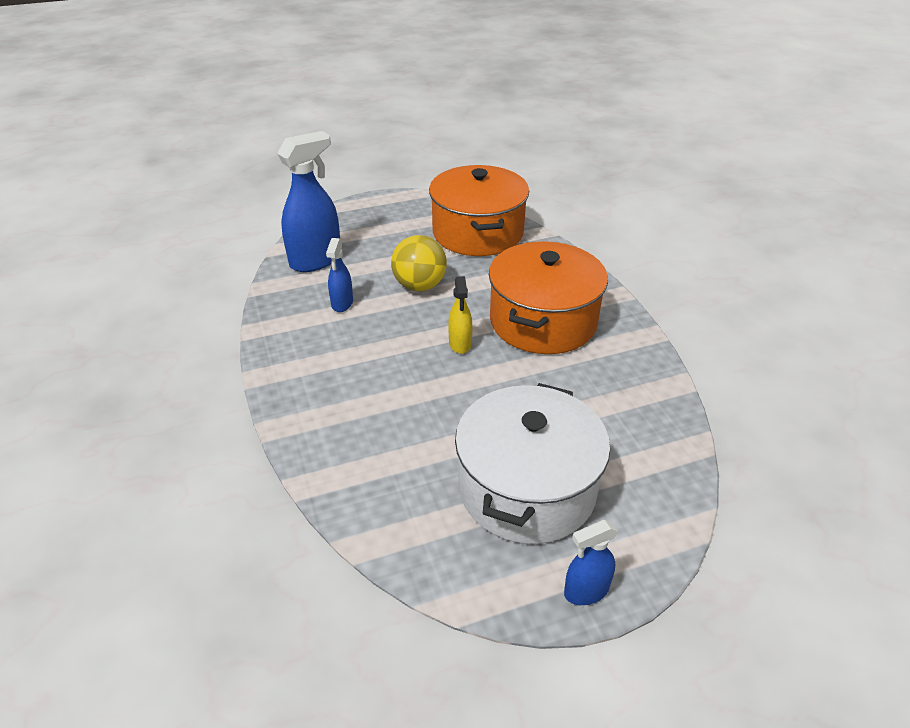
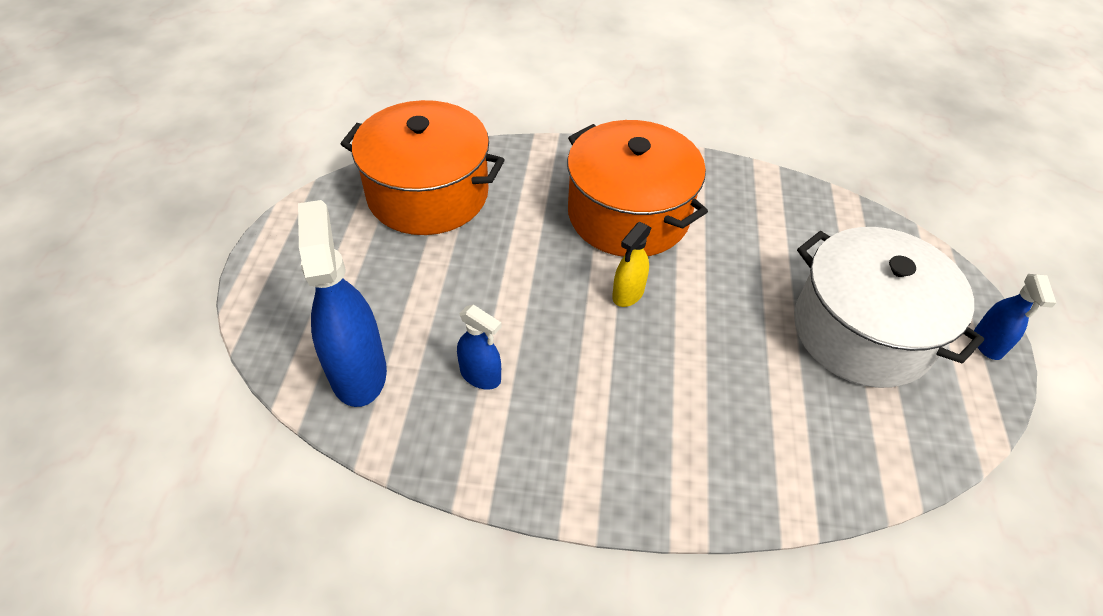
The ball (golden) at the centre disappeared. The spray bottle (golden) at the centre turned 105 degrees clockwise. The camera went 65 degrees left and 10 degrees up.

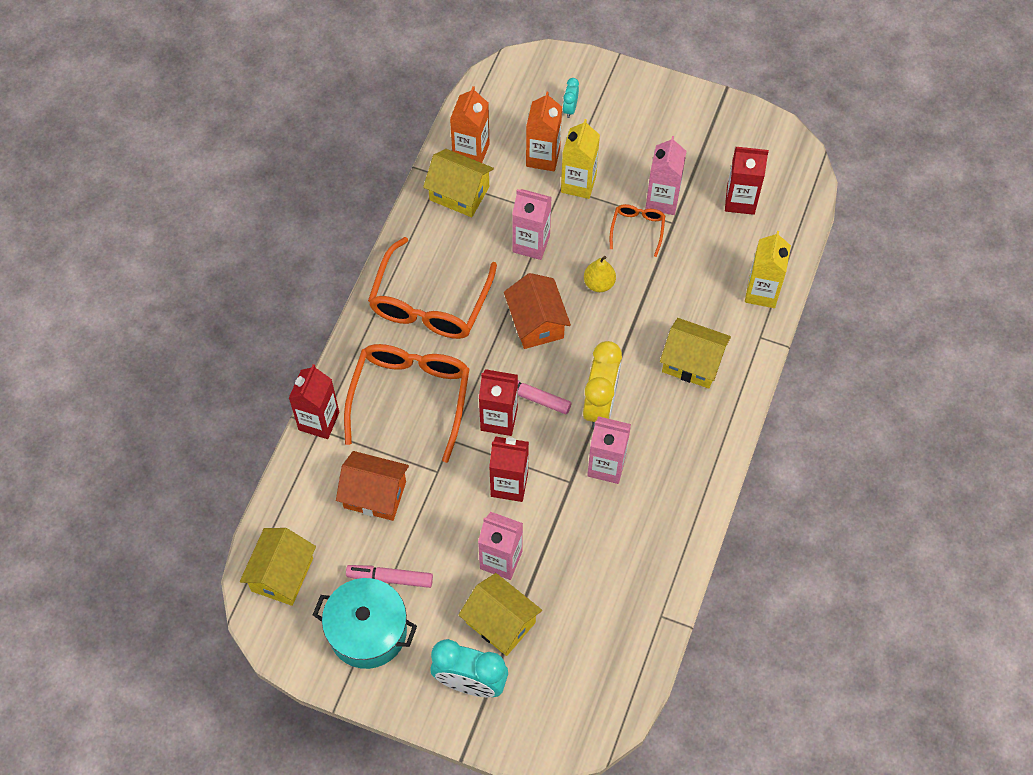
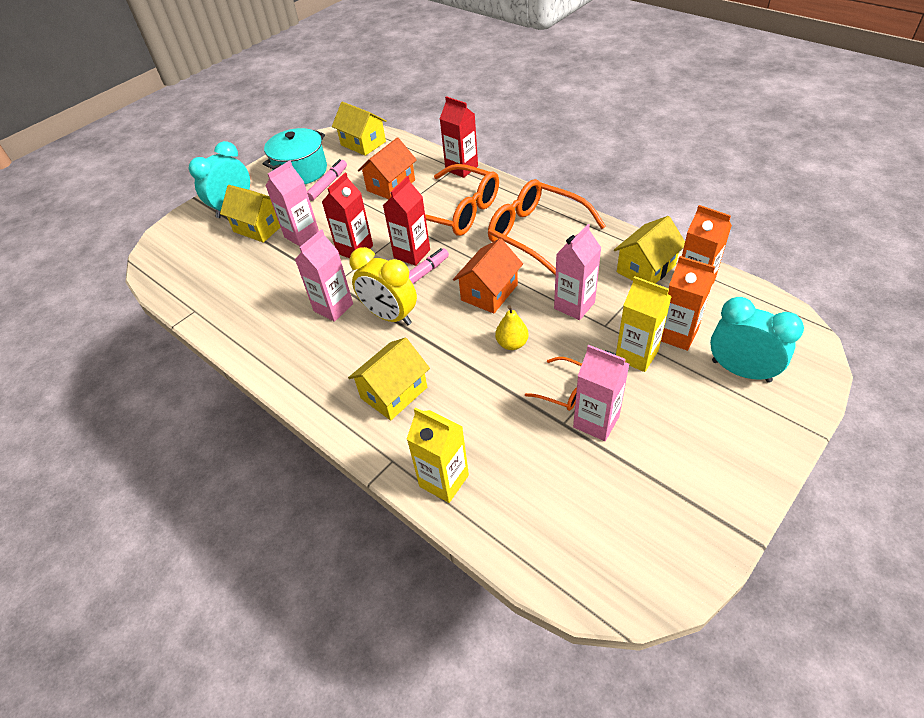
The milk carton (red) (4th from left) at the top right disappeared. The cottage (golden) (3rd from left in the first image) at the bottom centre turned 60 degrees clockwise. The cottage (orange-coloured) (2nd from left) at the centre turned 60 degrees counterclockwise. The clock (turquoise) (2nd from left) at the top centre changed to 2.12 times the size. The camera went 115 degrees right and 15 degrees down.

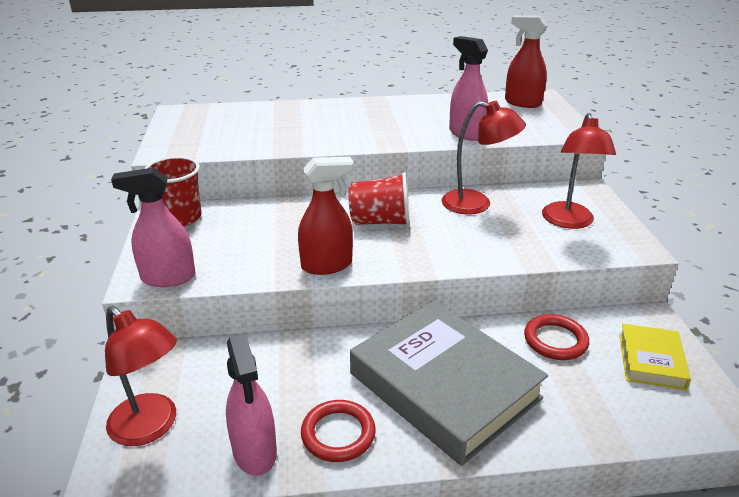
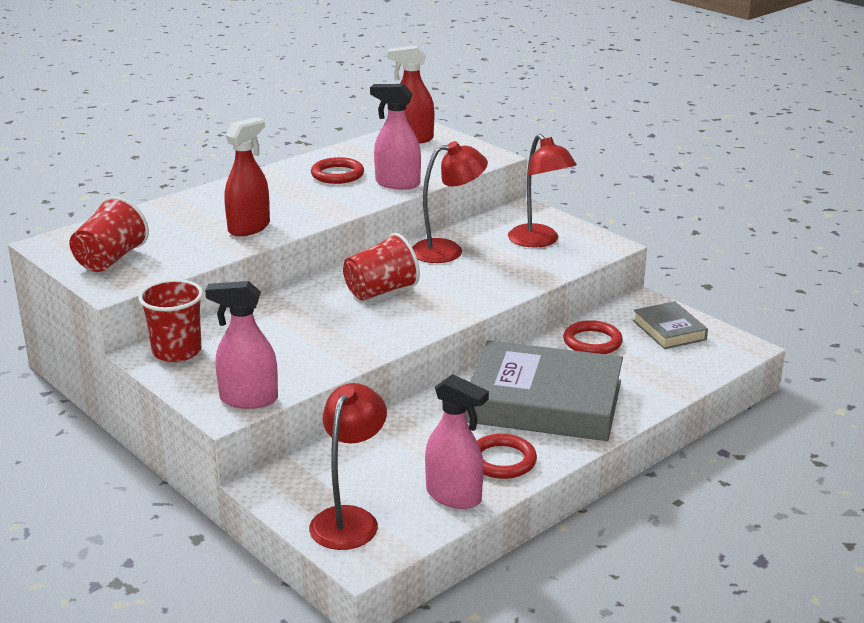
The beaker (red) (1st from left) at the middle left appeared. The ring (red) (1st from left) at the top centre appeared. The spray bottle (red) (1st from left) moved from the centre to the top left. The book (golden) at the bottom right became the book (gray) (2nd from left) at the middle right. The desk lamp (red) (1st from left) at the bottom left turned 75 degrees counterclockwise. The spray bottle (rose-pink) (1st from left) at the middle left turned 45 degrees clockwise. The camera went 35 degrees left and 5 degrees down.

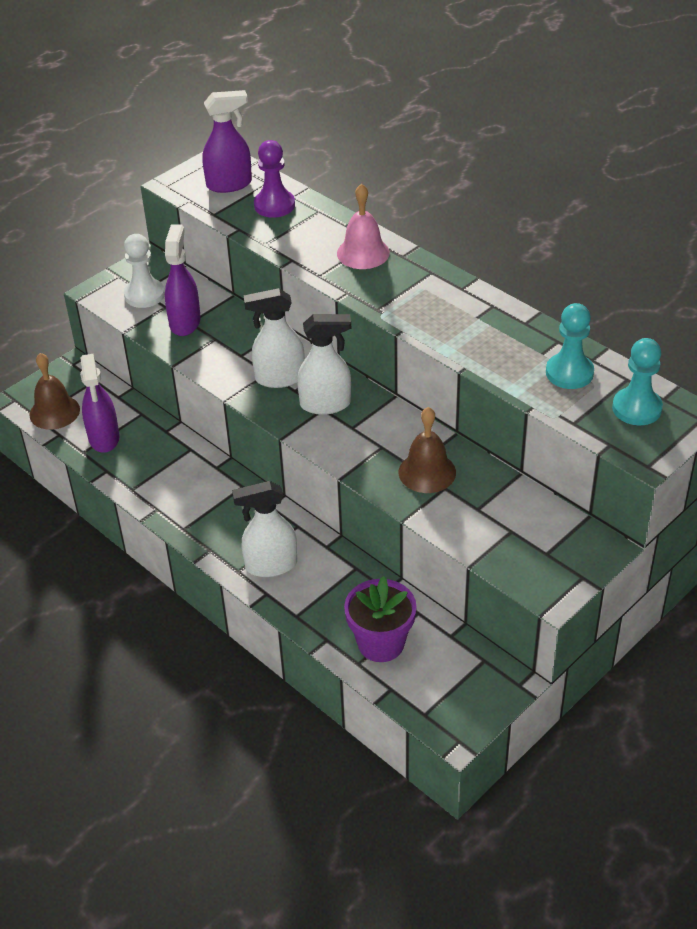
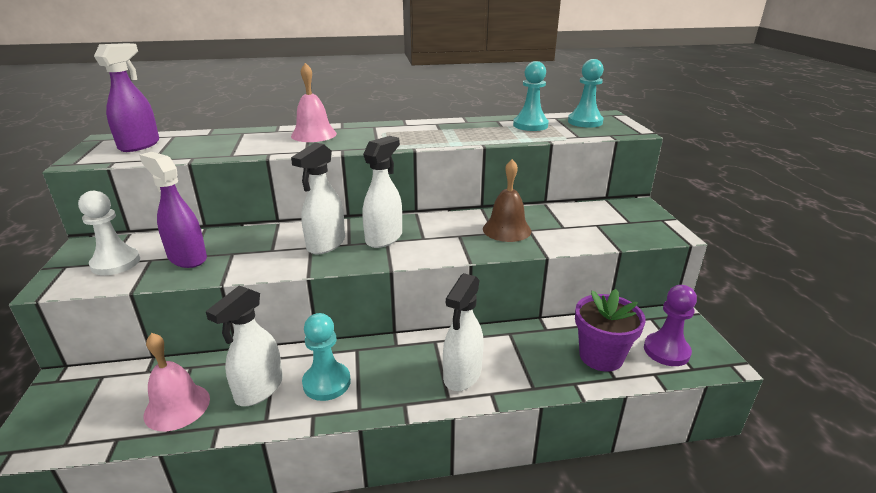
The hand bell (russet) (1st from left) at the middle left disappeared. The spray bottle (white) (1st from left) at the bottom left appeared. The game pawn (turquoise) (1st from left) at the bottom centre appeared. The game pawn (violet) moved from the top centre to the middle right. The spray bottle (violet) (1st from left) at the middle left was replaced by the hand bell (rose-pink) (1st from left) at the bottom left. The camera went 55 degrees left and 15 degrees down.

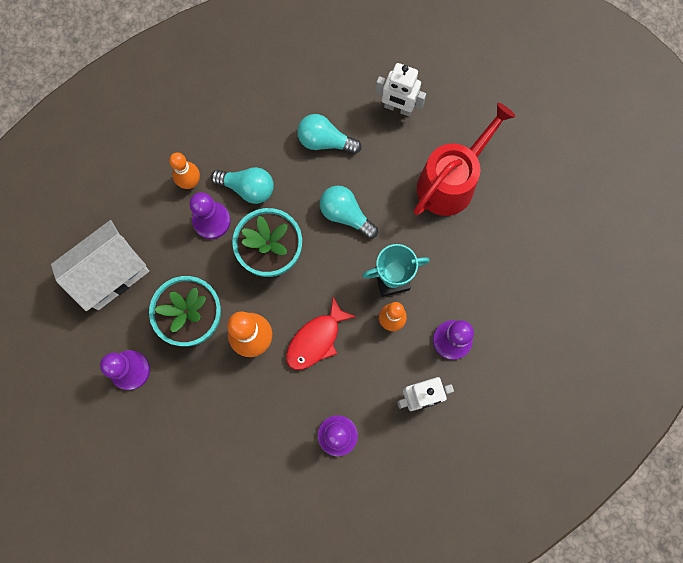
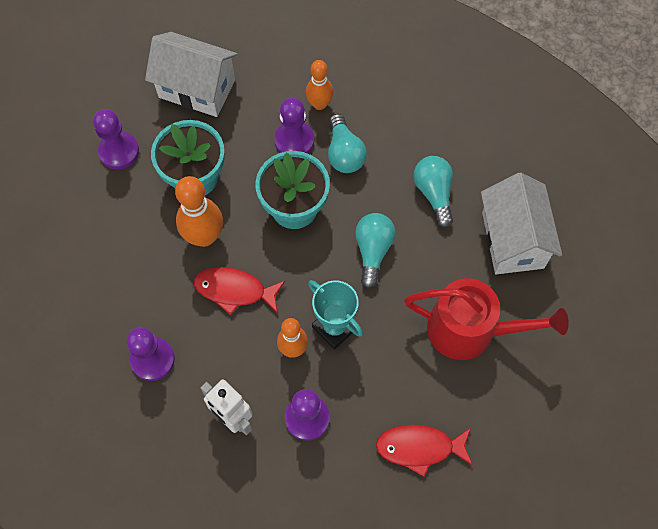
The toy fish (red) (2nd from left) at the bottom centre appeared. The toy robot (white) (1st from left) at the top centre was replaced by the cottage (white) (2nd from left) at the middle right. The camera went 60 degrees right and 10 degrees down.

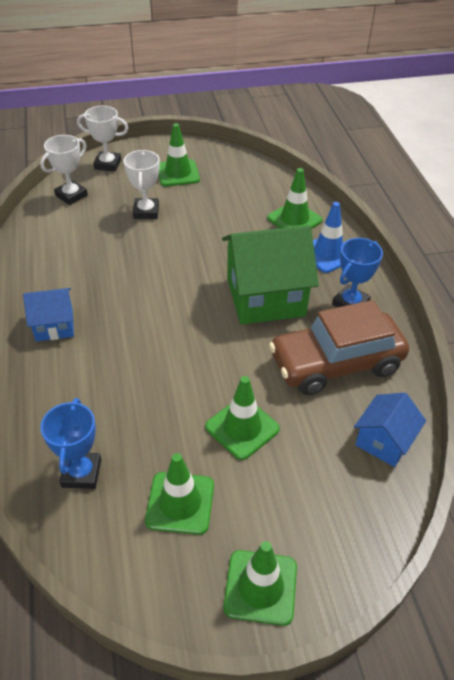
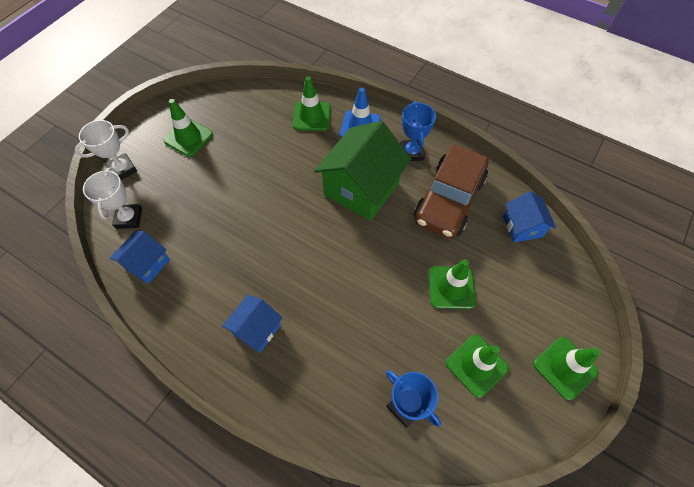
The prize cup (white) (3rd from left) at the top left disappeared. The cottage (cobalt) (1st from left) at the middle left appeared. The camera went 45 degrees left and 15 degrees up.

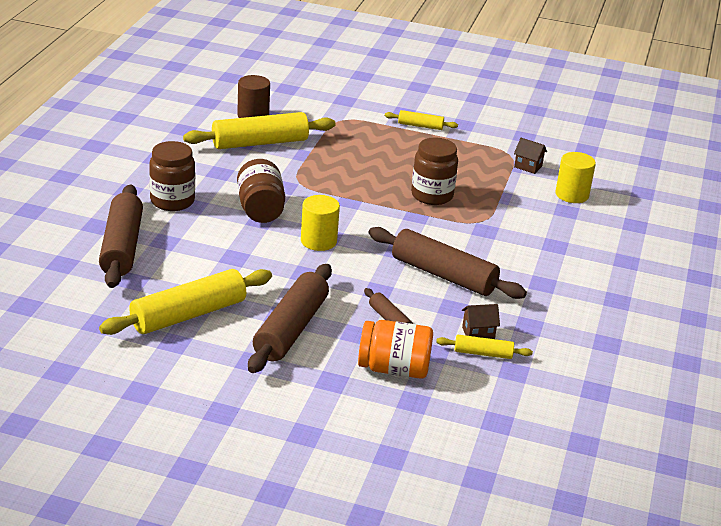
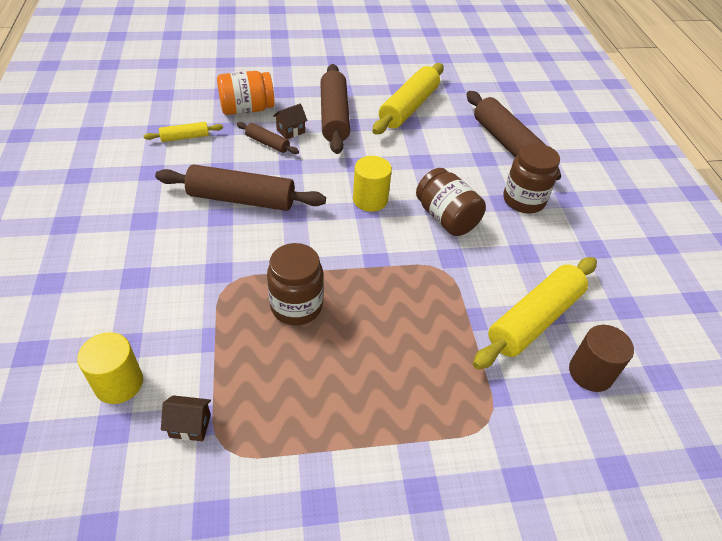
The pastry roller (golden) (3rd from left) at the top centre disappeared. The cottage (russet) (1st from left in the first image) moved from the middle right to the top centre. The camera went 155 degrees right and 15 degrees up.

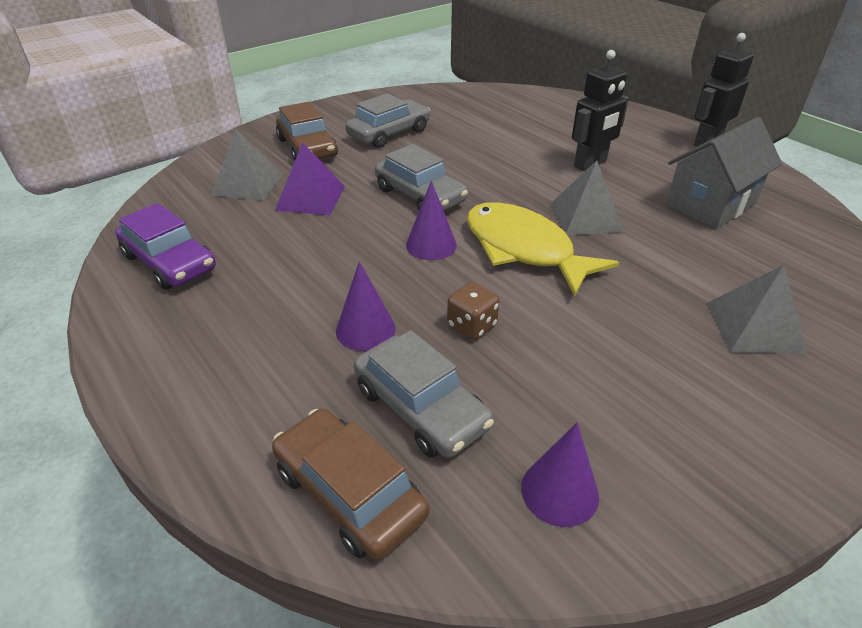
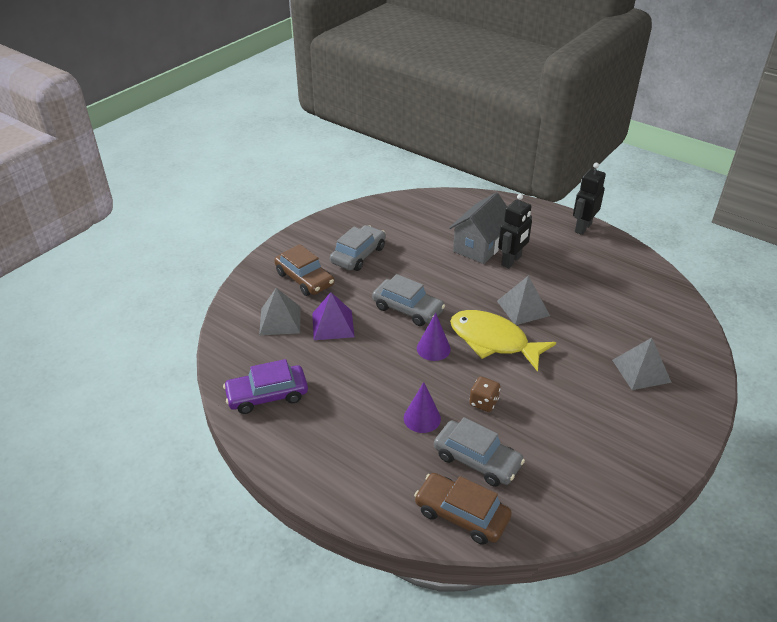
The cone shape (violet) (3rd from left) at the bottom centre disappeared. The cottage (gray) moved from the top right to the centre. The automobile (violet) at the middle left turned 135 degrees clockwise. The camera went 15 degrees left and 0 degrees up.

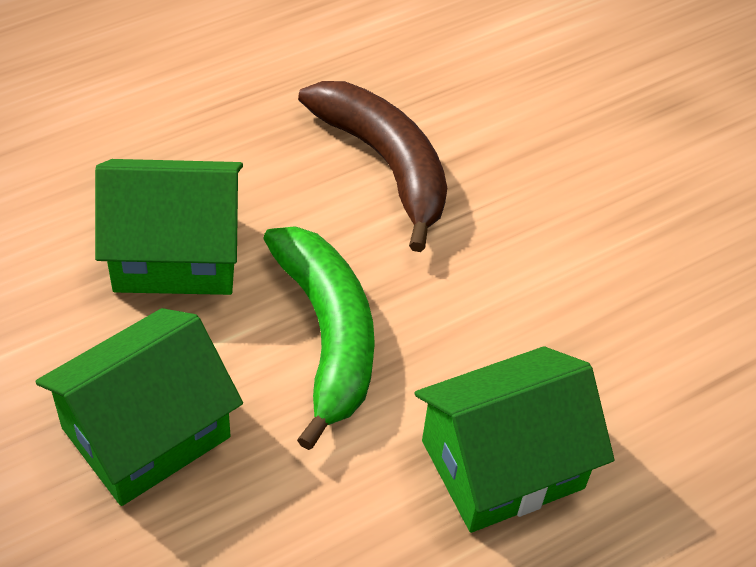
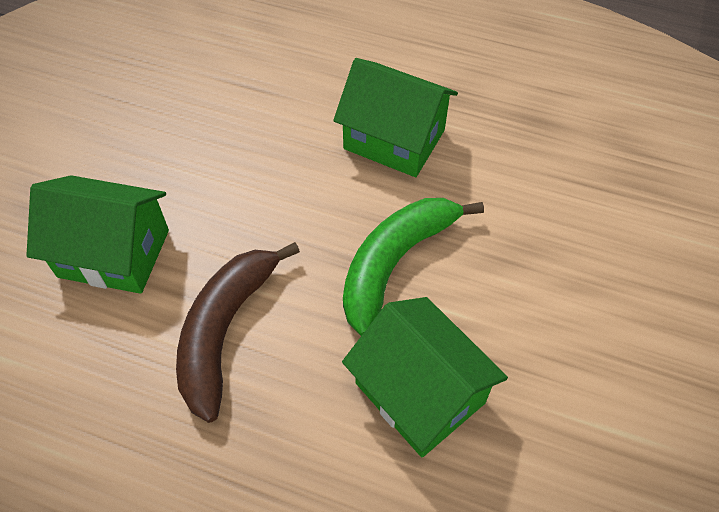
The cottage (emerald) (1st from left) moved from the bottom left to the middle left. The camera went 125 degrees left and 5 degrees up.

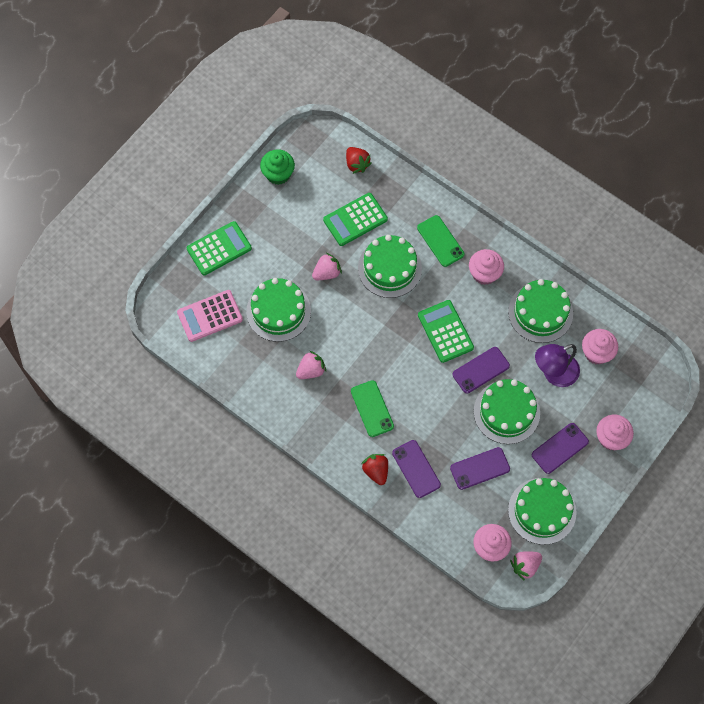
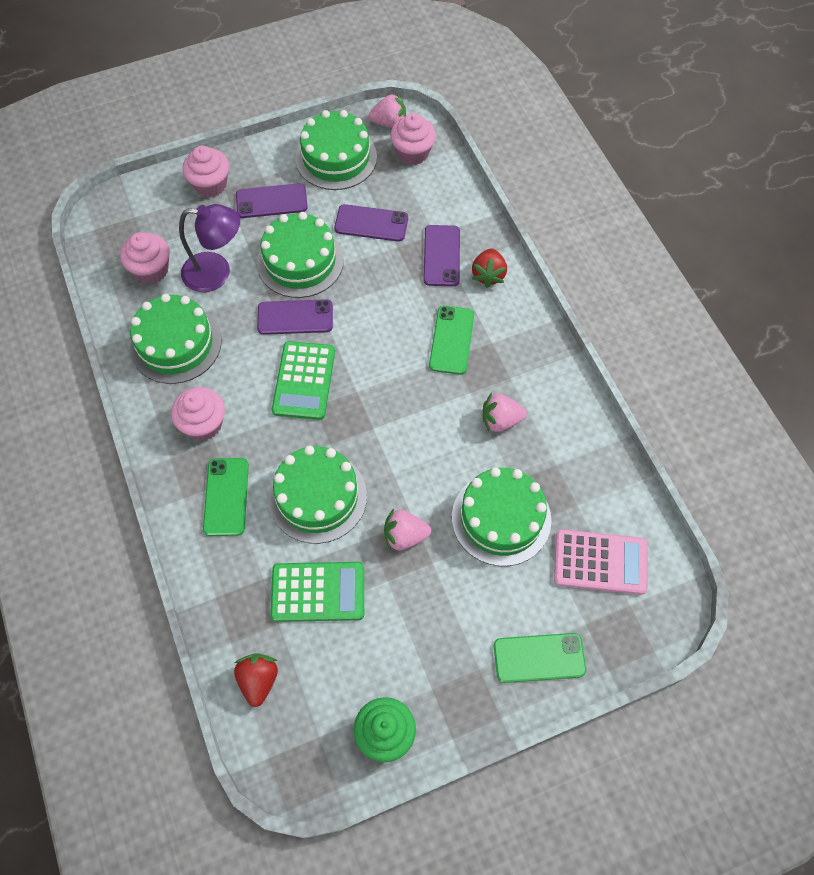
The calculator (emerald) (1st from left) at the middle left was replaced by the smartphone (emerald) (3rd from left) at the bottom centre. The camera went 150 degrees left and 5 degrees down.

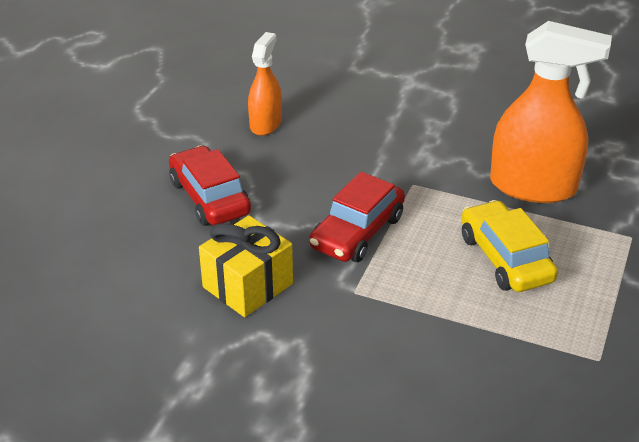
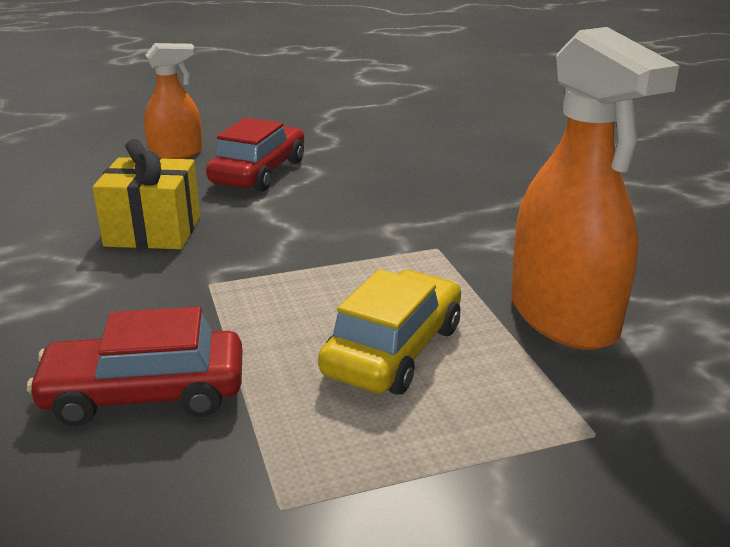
The spray bottle (orange-coloured) (1st from left) moved from the top centre to the top left. The automobile (red) (2nd from left in the first image) moved from the centre to the bottom left. The camera went 50 degrees right and 10 degrees down.

